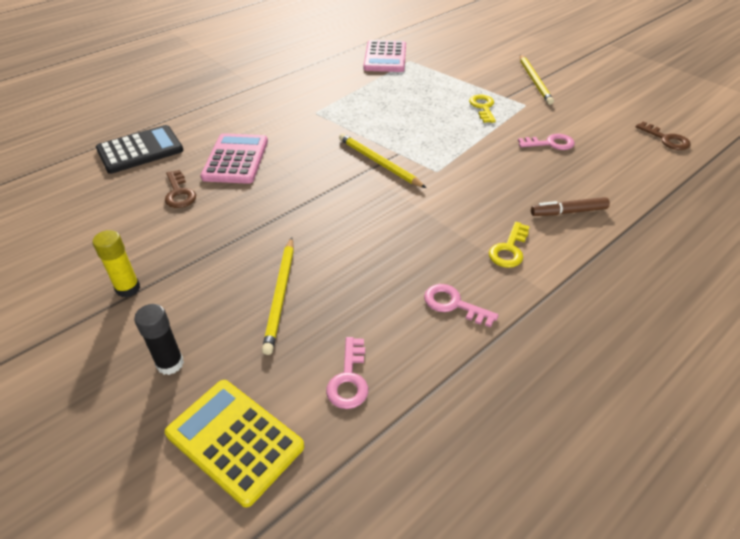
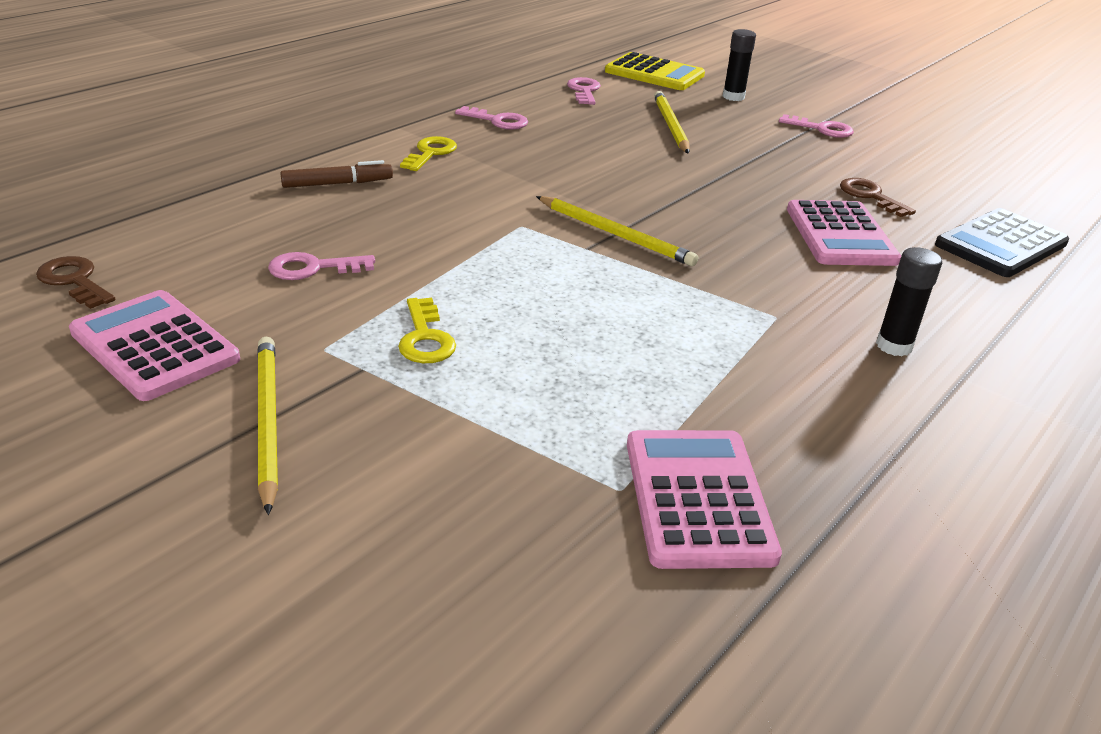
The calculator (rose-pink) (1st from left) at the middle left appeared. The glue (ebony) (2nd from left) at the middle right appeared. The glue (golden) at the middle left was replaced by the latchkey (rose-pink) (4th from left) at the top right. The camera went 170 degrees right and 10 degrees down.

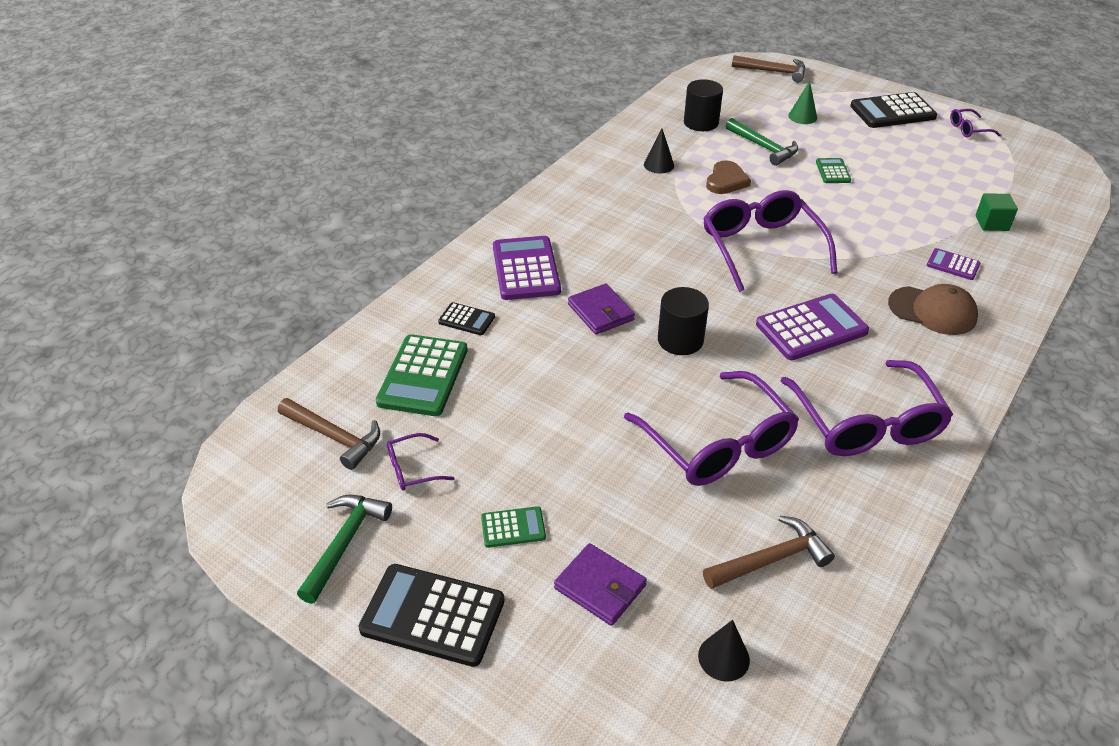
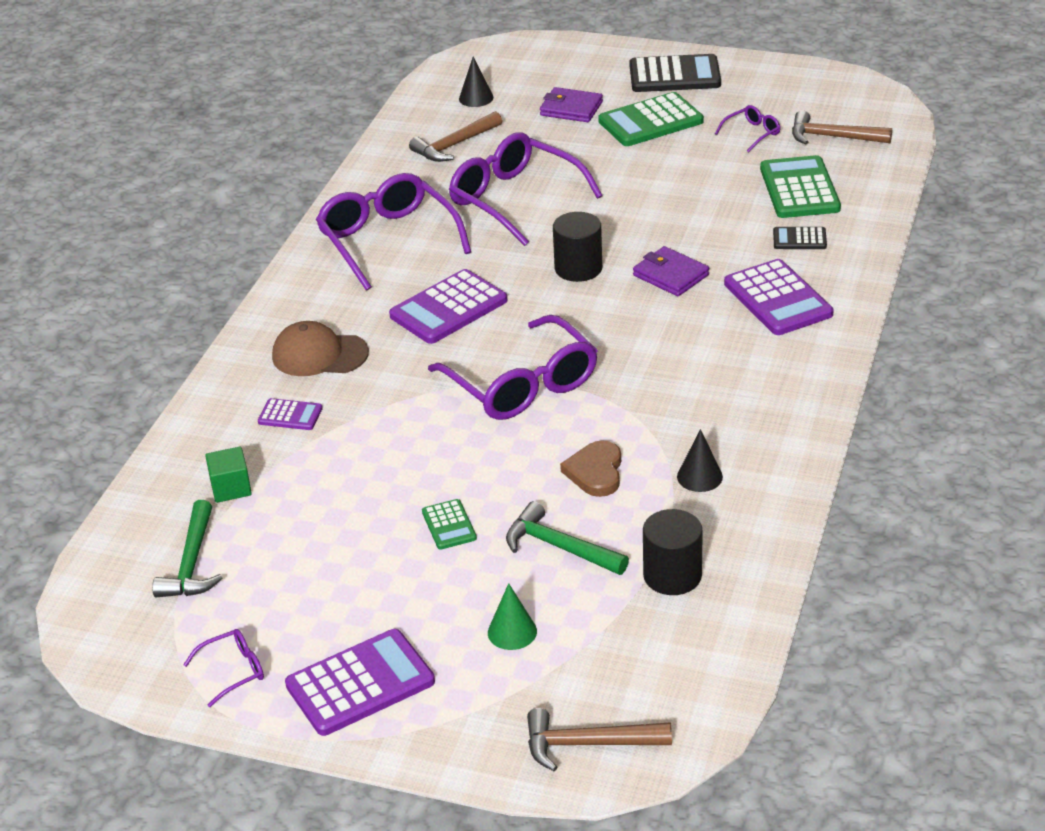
The claw hammer (emerald) (1st from left) moved from the bottom left to the middle left. The calculator (ebony) (3rd from left) at the top right became the calculator (violet) (2nd from left) at the bottom centre. The calculator (emerald) (2nd from left) at the bottom centre changed to 1.93 times the size. The camera went 165 degrees right and 5 degrees down.

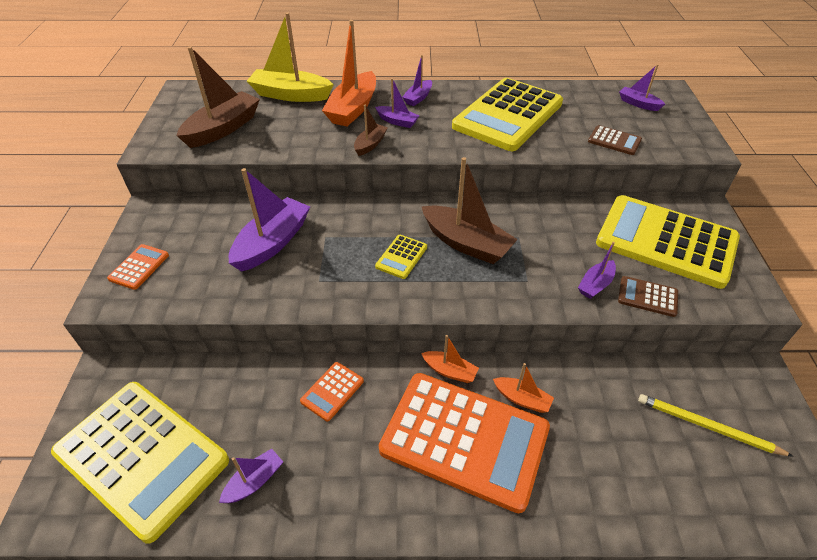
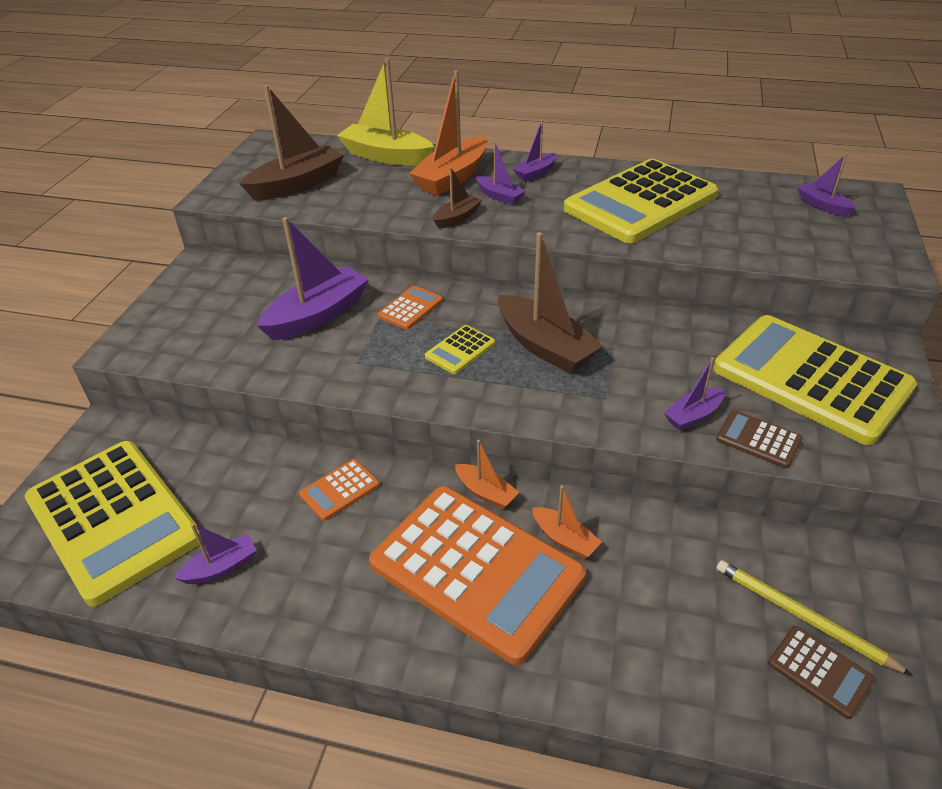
The calculator (orange-coloured) (1st from left in the first image) moved from the middle left to the centre. The calculator (russet) (1st from left in the first image) moved from the top right to the bottom right. The camera went 15 degrees right and 5 degrees down.

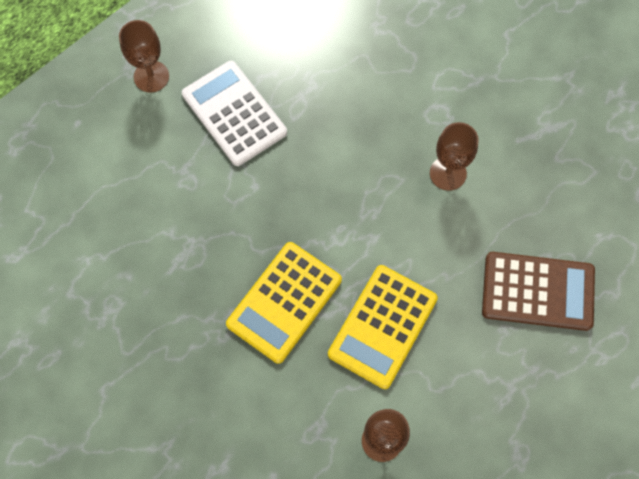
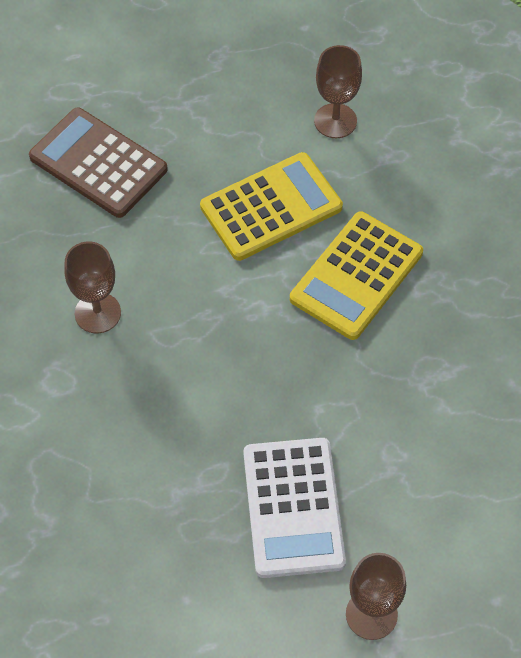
The calculator (golden) (1st from left in the first image) at the centre turned 150 degrees clockwise. The camera went 150 degrees left and 10 degrees down.

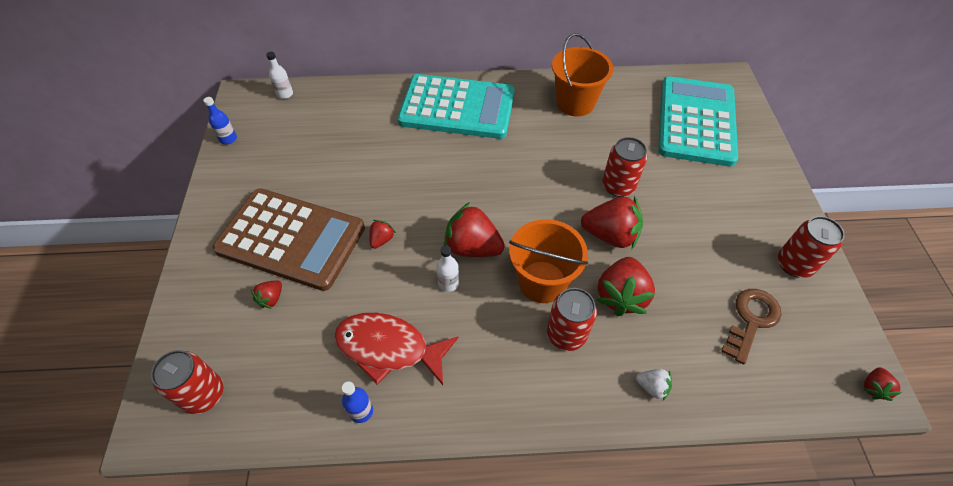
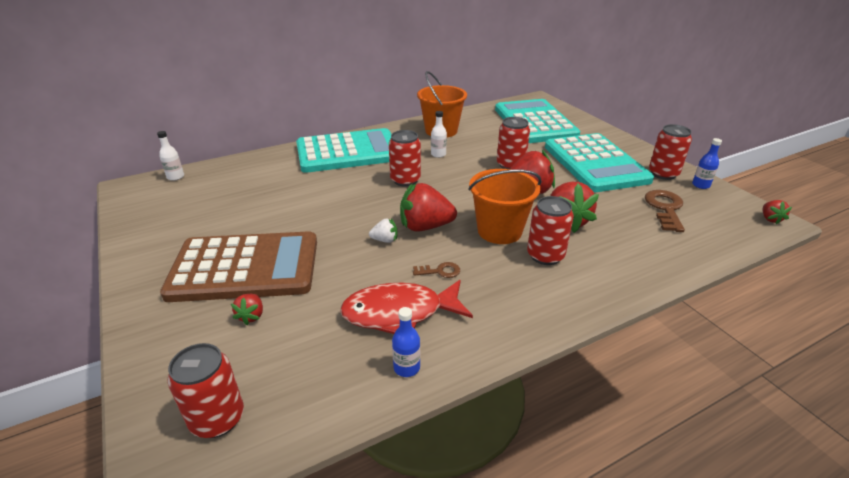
The toy strawberry (red) (2nd from left) at the centre disappeared. The soda can (red) (2nd from left) at the top centre appeared. The latchkey (russet) (1st from left) at the centre appeared. The calculator (turquoise) (3rd from left) at the middle right appeared. The flask (cobalt) (1st from left in the first image) moved from the top left to the middle right. The flask (white) (2nd from left) moved from the centre to the top centre. The toy strawberry (white) moved from the bottom right to the centre. The camera went 25 degrees left and 20 degrees down.

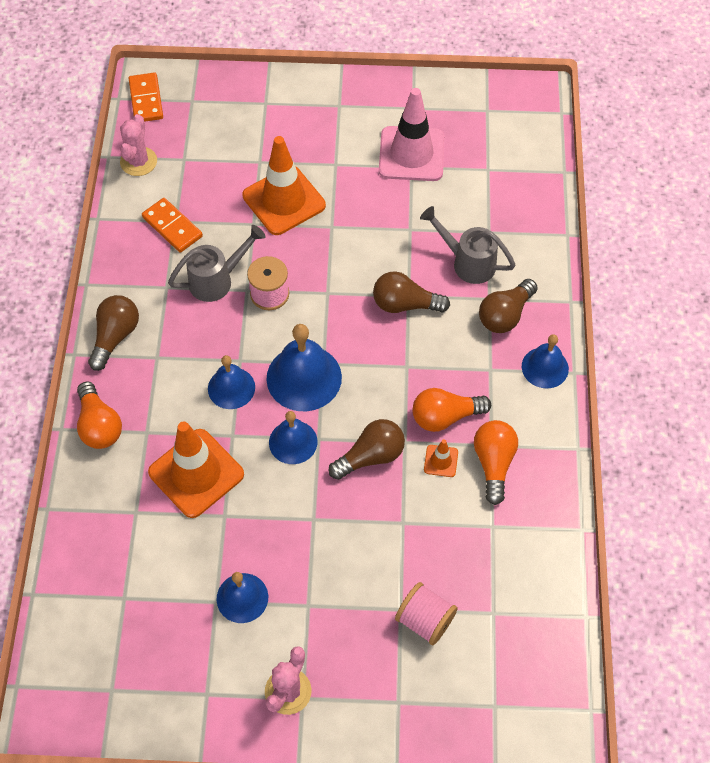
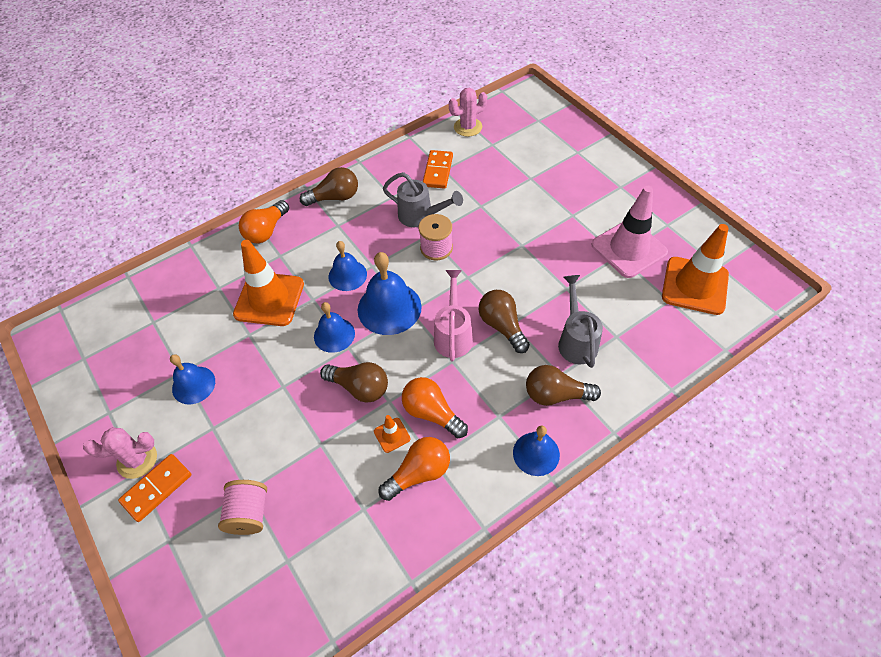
The watering pot (rose-pink) at the centre appeared. The domino tile (orange-coloured) (1st from left) moved from the top left to the bottom left. The traffic cone (orange-coloured) (2nd from left in the first image) moved from the top centre to the middle right. The camera went 55 degrees right and 5 degrees down.

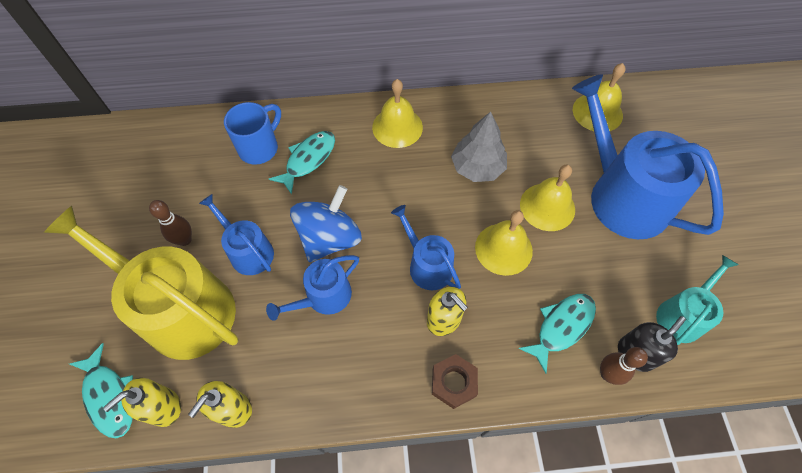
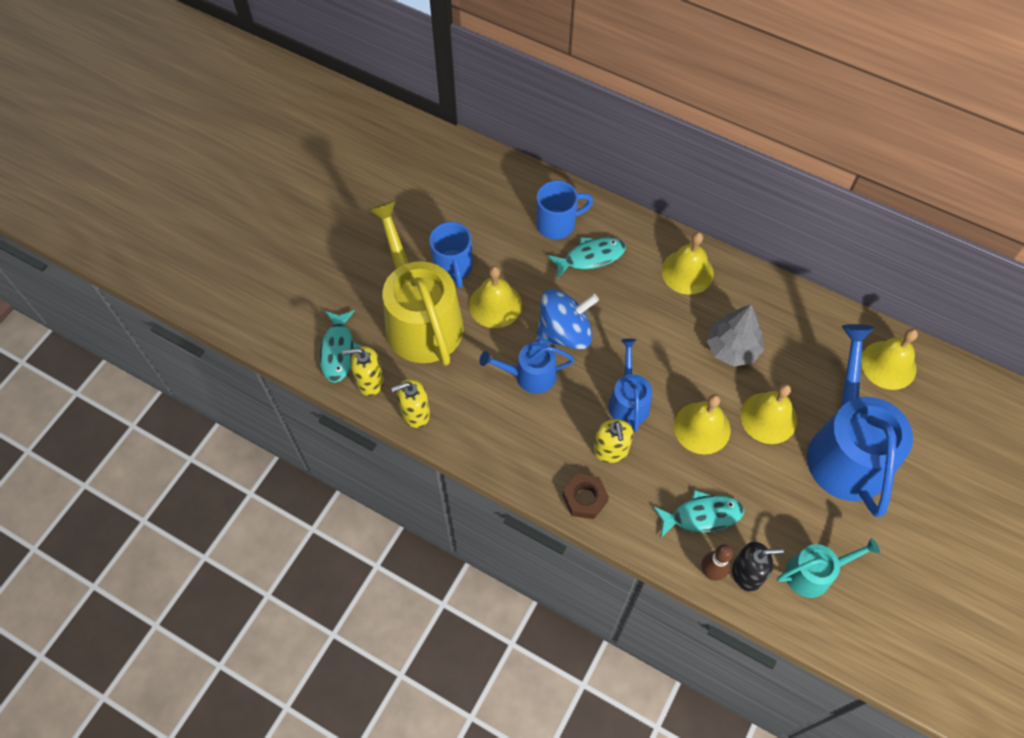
The skittle (russet) (1st from left) at the middle left was replaced by the tea mug (cobalt) (1st from left) at the centre. The watering pot (cobalt) (1st from left) at the middle left was replaced by the hand bell (golden) (1st from left) at the centre. The camera went 35 degrees right and 0 degrees up.

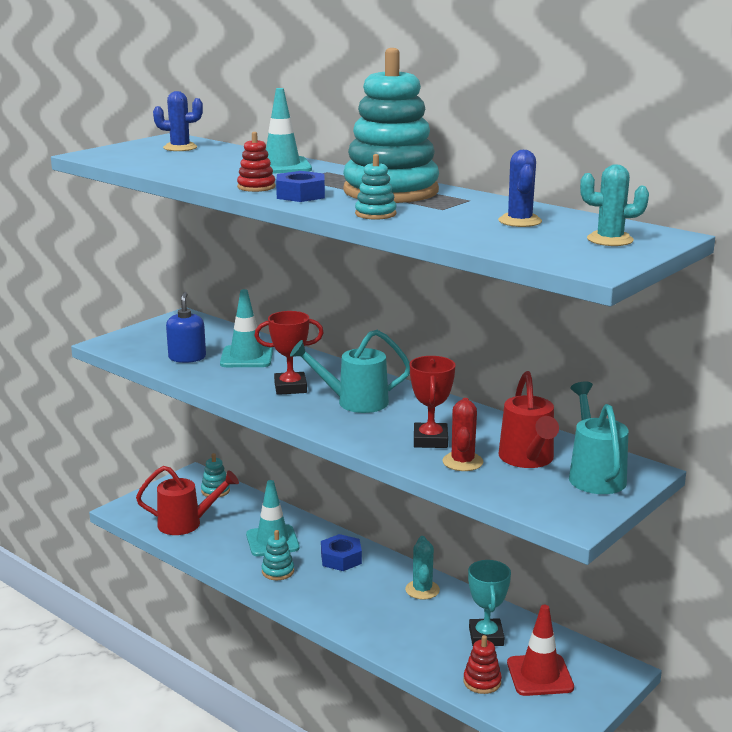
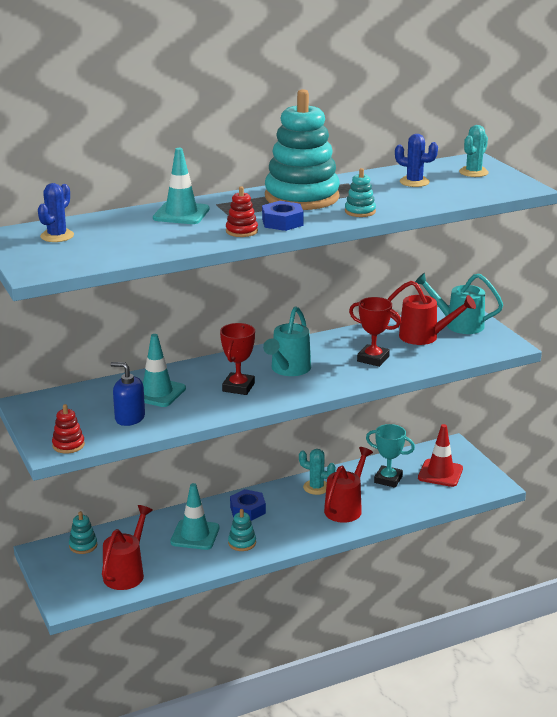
The saguaro cactus (red) at the centre disappeared. The watering pot (red) (2nd from left) at the bottom centre appeared. The ring stacker (red) (2nd from left in the first image) moved from the bottom centre to the middle left. The camera went 65 degrees left and 5 degrees up.

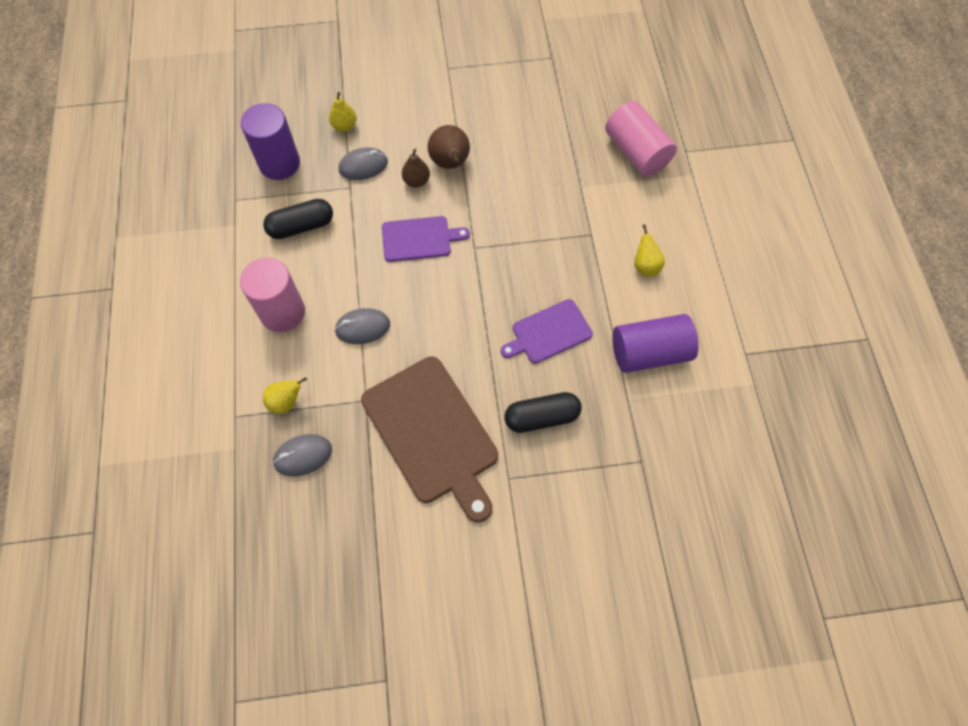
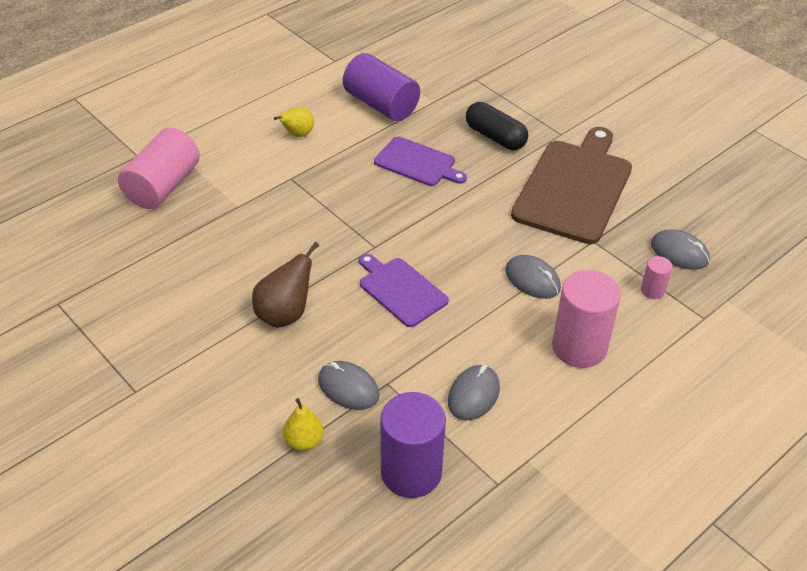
The pear (russet) (1st from left) at the top centre disappeared. The pill shape (ebony) (1st from left) at the top left was replaced by the mouse (gray) (2nd from left) at the bottom centre. The pear (golden) (1st from left) at the middle left was replaced by the solid cylinder (rose-pink) (3rd from left) at the middle right. The camera went 125 degrees left and 20 degrees down.

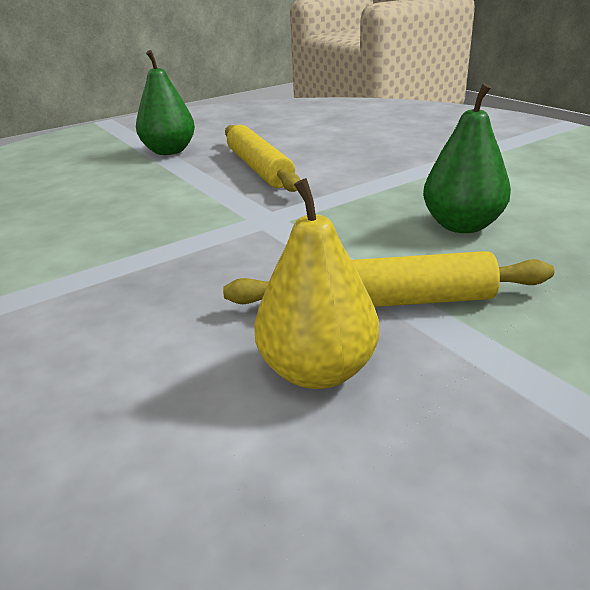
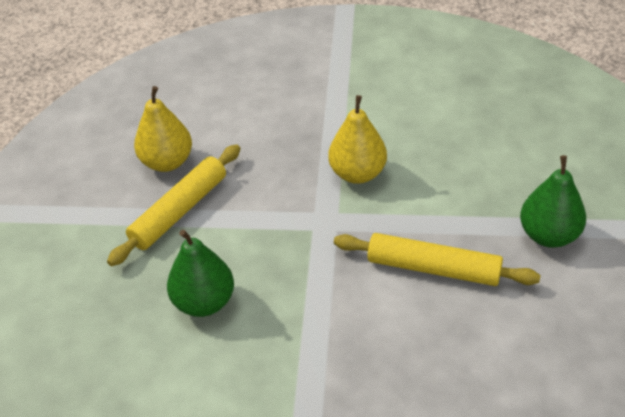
The pear (golden) (2nd from left) at the centre appeared. The camera went 130 degrees right and 15 degrees up.

